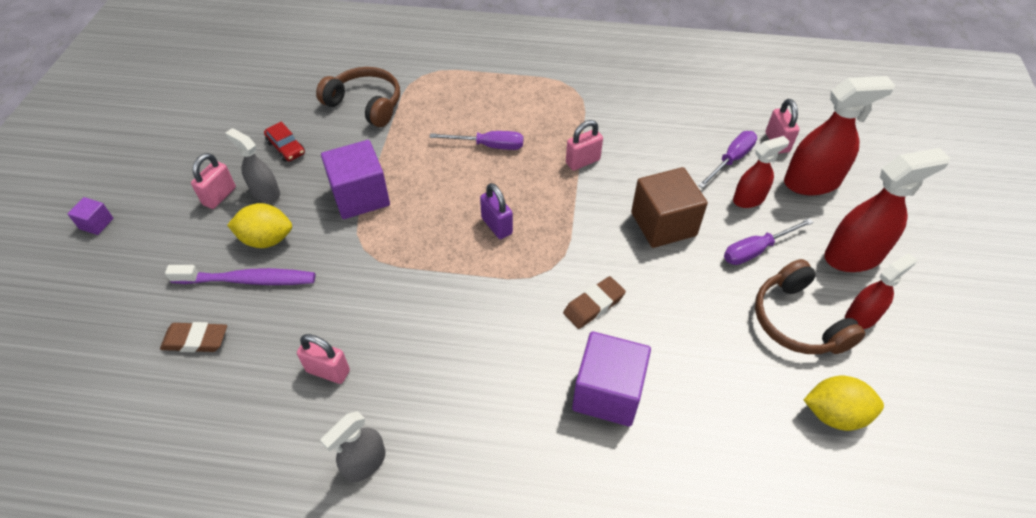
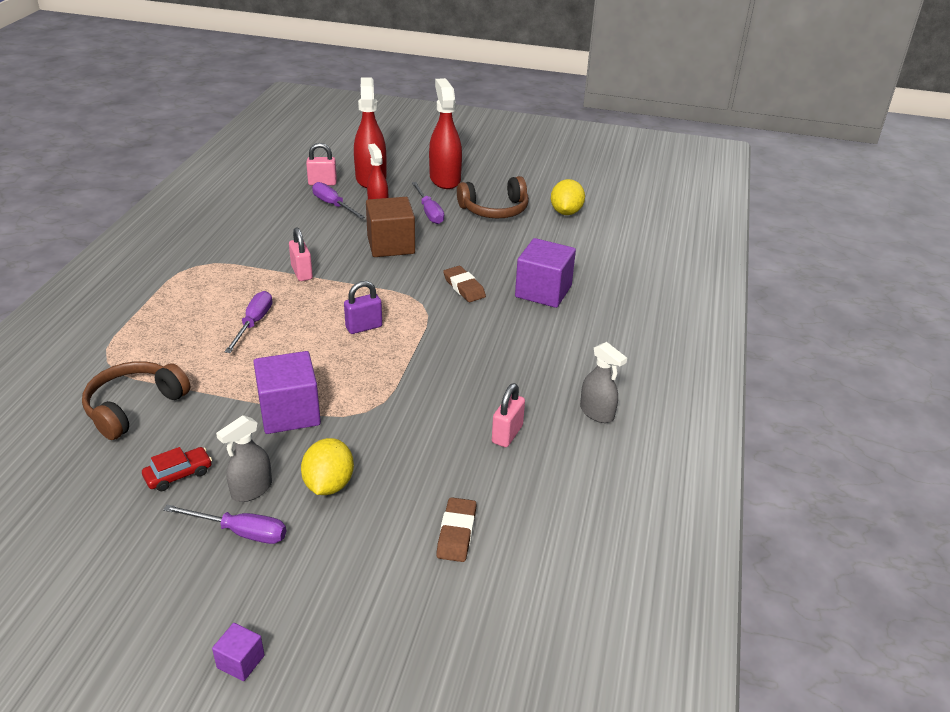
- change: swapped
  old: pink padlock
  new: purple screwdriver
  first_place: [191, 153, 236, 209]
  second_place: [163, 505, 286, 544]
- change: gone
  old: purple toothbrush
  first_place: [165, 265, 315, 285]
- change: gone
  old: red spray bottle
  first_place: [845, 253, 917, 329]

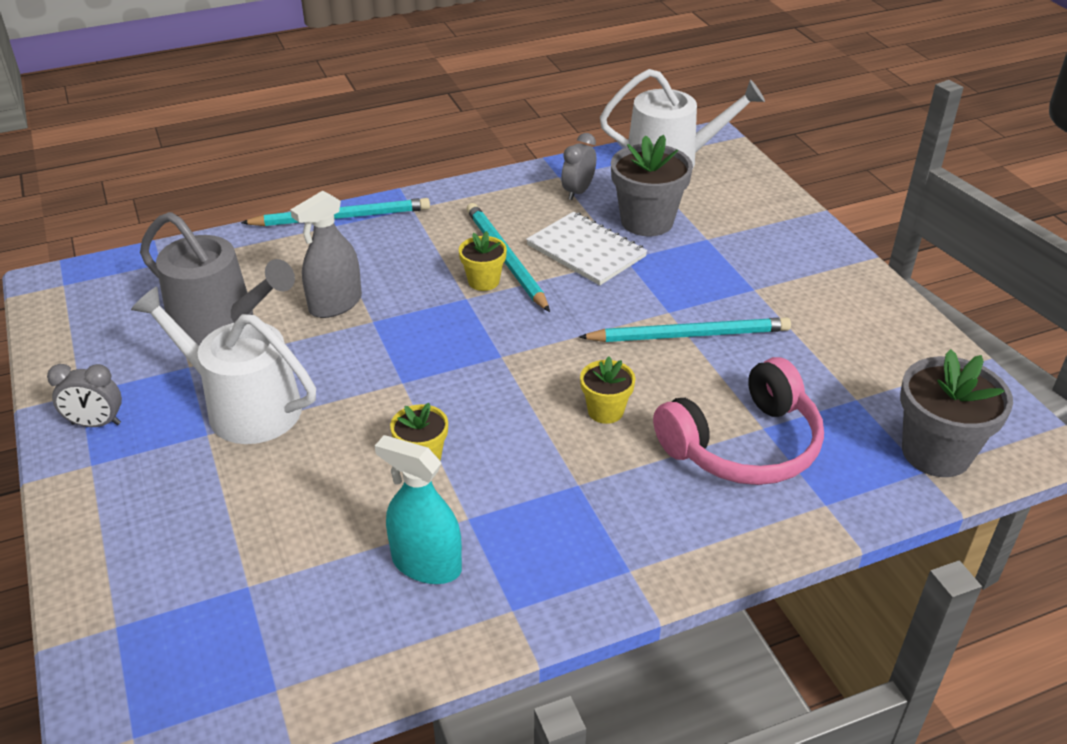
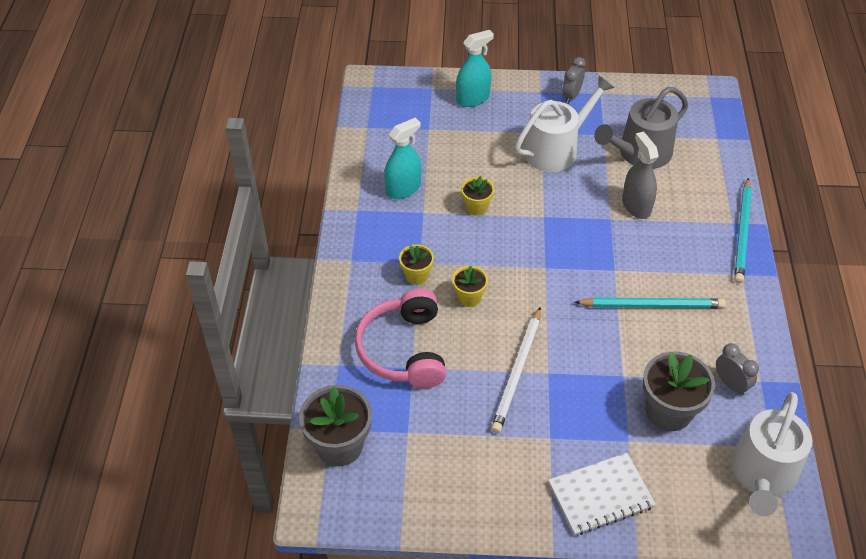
- change: shifted
  old: yellow flower pot
  first_place: [459, 231, 507, 291]
  second_place: [399, 244, 434, 285]
- change: new
  new: turquoise spray bottle
  second_place: [456, 30, 494, 107]
- change: repainted
  old: turquoise pencil
  new: white pencil
  first_place: [579, 317, 791, 342]
  second_place: [491, 307, 541, 433]
- change: shifted
  old: white notebook
  first_place: [526, 212, 647, 285]
  second_place: [549, 453, 656, 535]

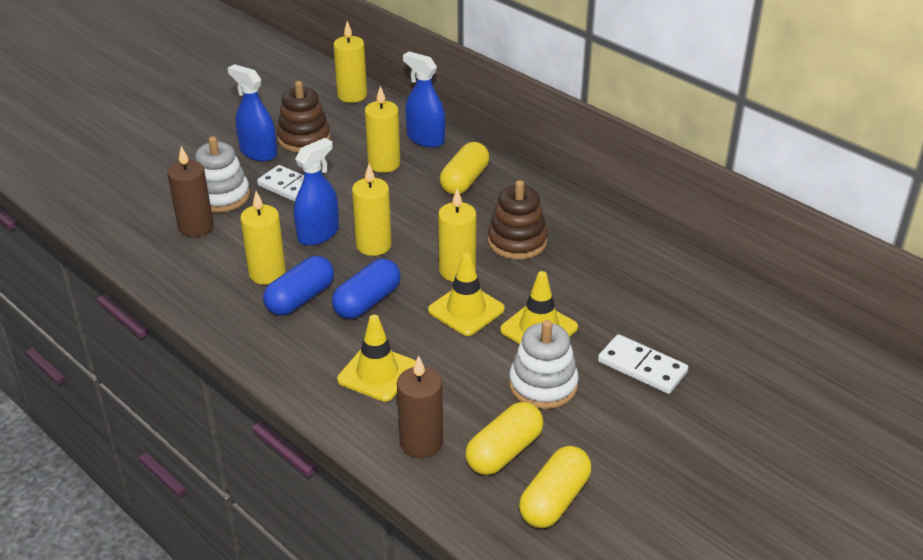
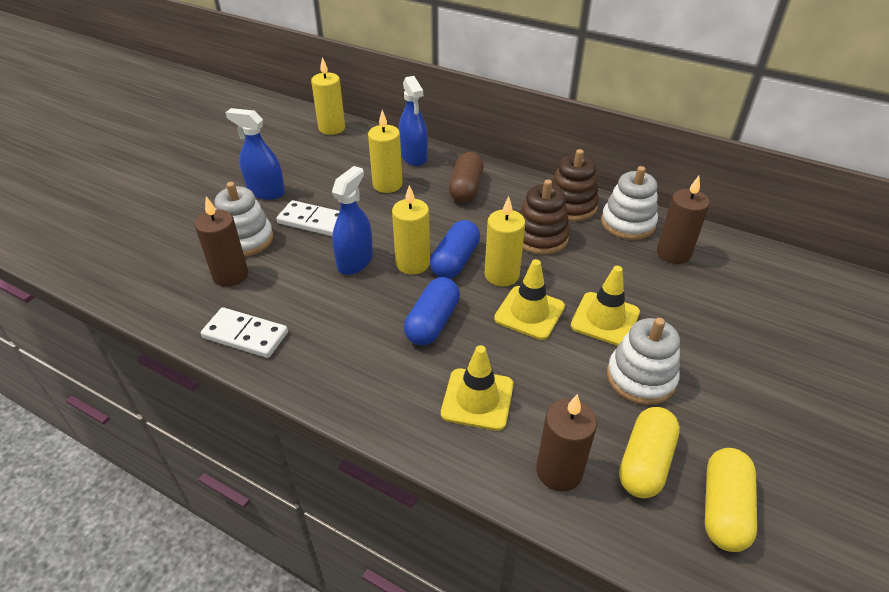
- change: shifted
  old: white domino
  first_place: [598, 334, 688, 394]
  second_place: [201, 307, 288, 358]
- change: rotated
  old: blue spray bottle
  first_place: [403, 52, 445, 148]
  second_place: [399, 76, 428, 166]
  degrees: -135
- change: shifted
  old: blue capsule
  first_place: [263, 256, 334, 315]
  second_place: [430, 220, 480, 279]
- change: repainted
  old: yellow capsule
  new: brown capsule
  first_place: [440, 142, 489, 195]
  second_place: [449, 152, 484, 203]
- change: shifted
  old: brown stacking toy
  first_place: [277, 81, 330, 153]
  second_place: [552, 149, 599, 221]
- change: new
  new: white stacking toy
  second_place: [601, 166, 658, 240]
- change: new
  new: brown candle
  second_place: [657, 176, 710, 264]
- change: gone
  old: yellow candle
  first_place: [240, 191, 286, 285]

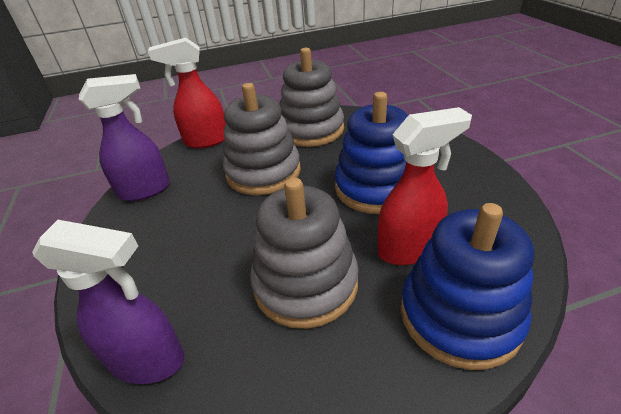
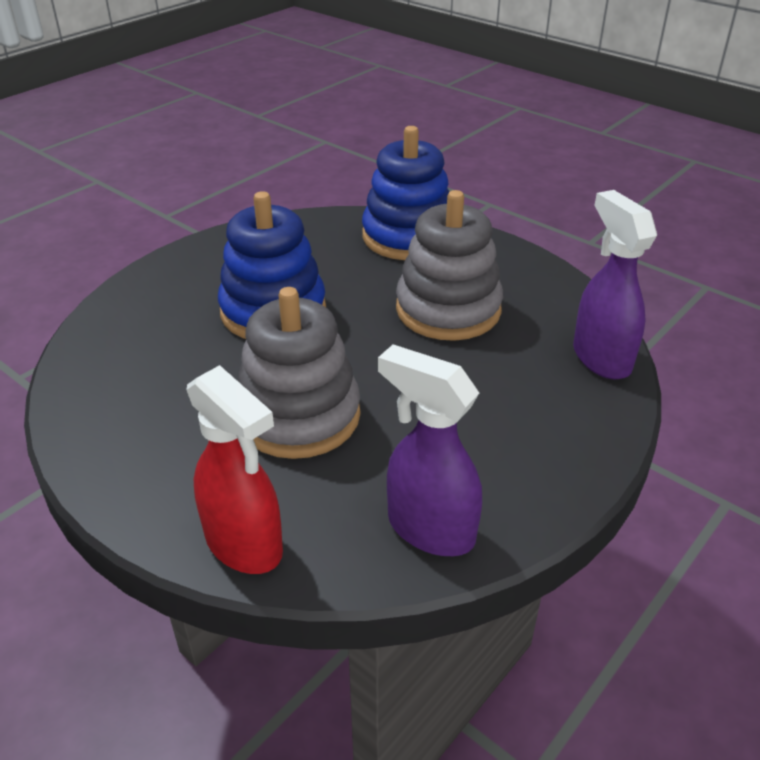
- change: gone
  old: grey stacking toy
  first_place: [279, 48, 344, 147]
- change: gone
  old: red spray bottle
  first_place: [378, 107, 472, 265]

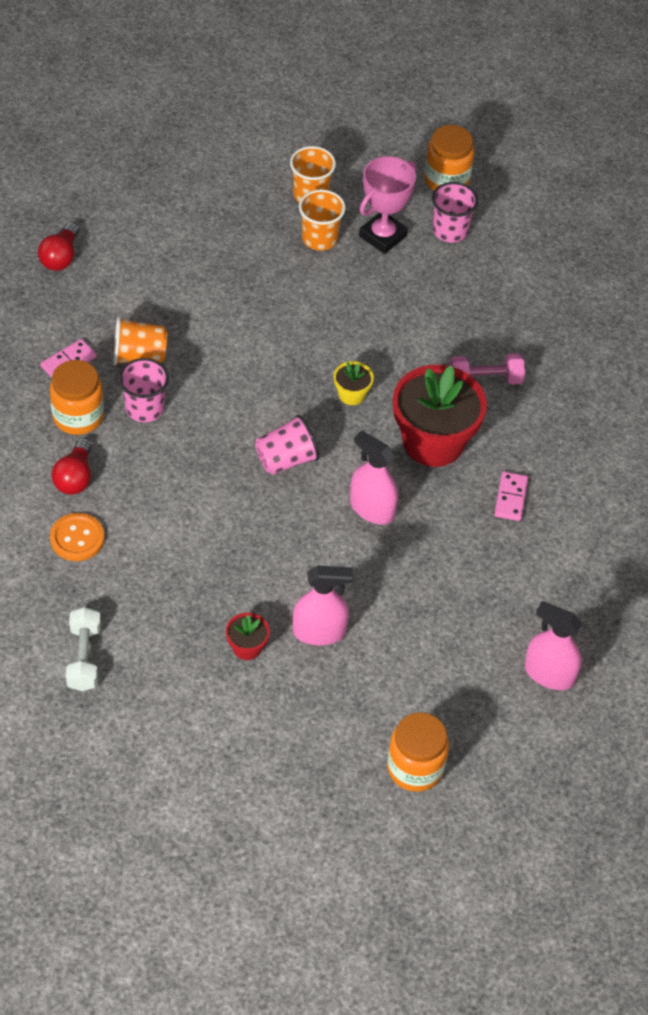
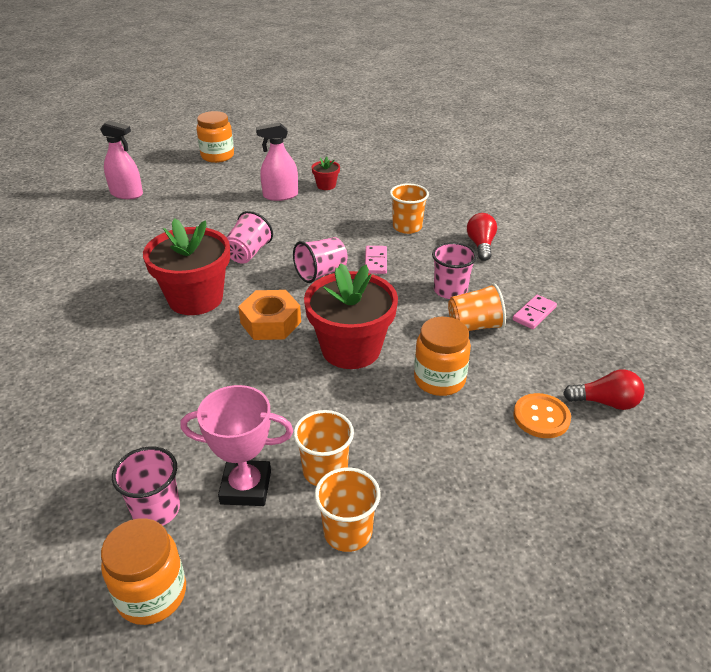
- change: rotated
  old: pink trophy
  first_place: [359, 156, 416, 254]
  second_place: [180, 385, 293, 506]
  degrees: 60
- change: swapped
  old: pink spray bottle
  new: pink cup
  first_place: [350, 431, 398, 525]
  second_place: [227, 211, 273, 264]
- change: swapped
  old: yellow flower pot
  new: orange nut
  first_place: [334, 361, 374, 405]
  second_place: [238, 290, 301, 340]
- change: new
  new: red flower pot
  second_place: [304, 263, 398, 369]
- change: shifted
  old: pink domino
  first_place: [494, 471, 528, 521]
  second_place: [365, 246, 387, 274]
- change: new
  new: orange cup
  second_place: [390, 184, 429, 234]
- change: shifted
  old: orange jar
  first_place: [50, 360, 104, 435]
  second_place: [414, 317, 471, 396]
- change: shifted
  old: orange button
  first_place: [50, 513, 104, 561]
  second_place: [513, 393, 571, 438]
- change: rotated
  old: red light bulb
  first_place: [38, 223, 79, 271]
  second_place: [563, 369, 644, 410]
  degrees: 90
- change: gone
  old: white dumbbell
  first_place: [66, 607, 101, 691]
- change: gone
  old: pink dumbbell
  first_place: [450, 353, 525, 385]

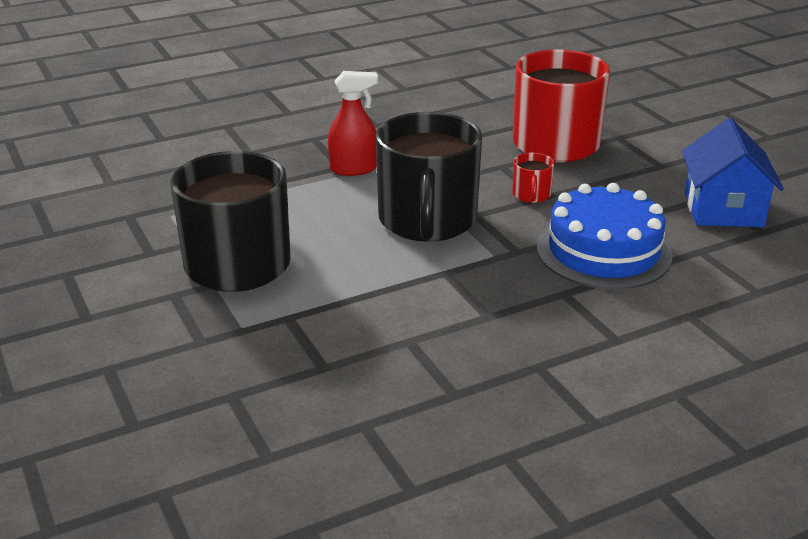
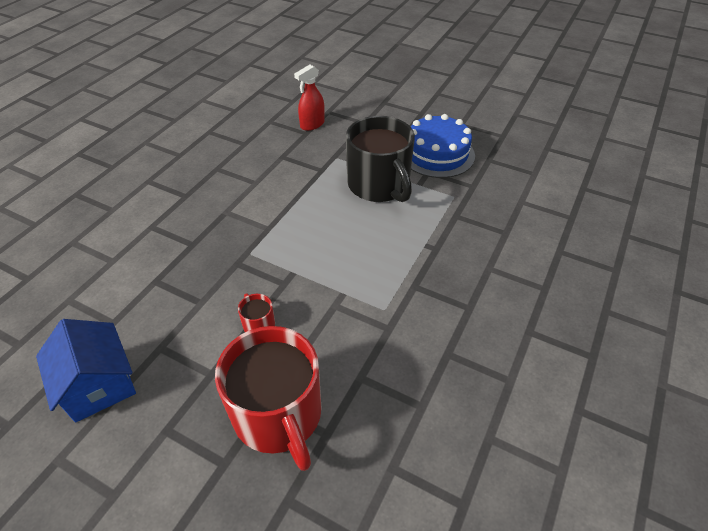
- change: shifted
  old: red spray bottle
  first_place: [328, 71, 378, 176]
  second_place: [294, 64, 325, 131]
- change: shifted
  old: blue cake
  first_place: [537, 183, 672, 289]
  second_place: [411, 114, 475, 178]
- change: gone
  old: black mug
  first_place: [376, 112, 482, 242]

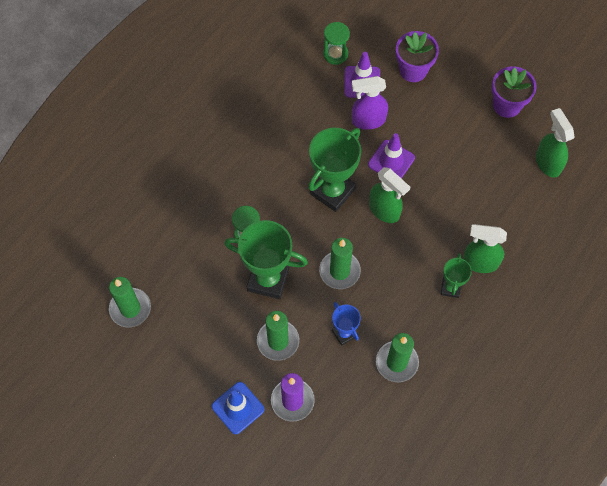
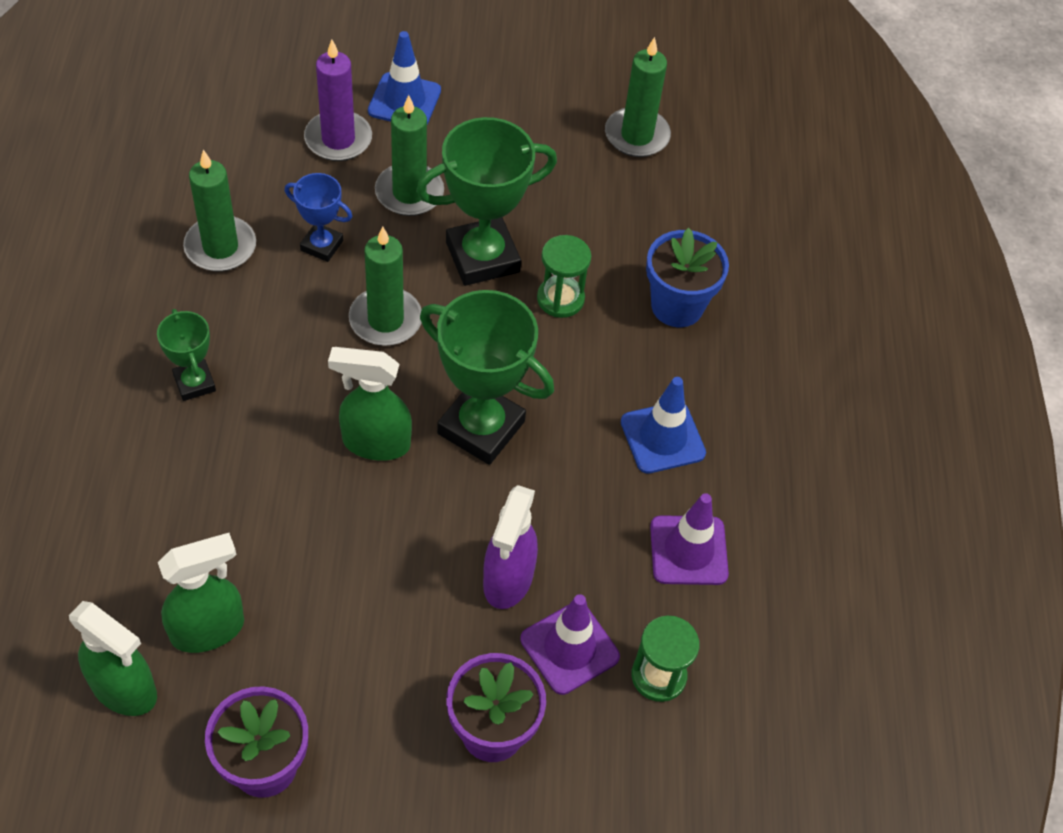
- change: shifted
  old: green spray bottle
  first_place: [463, 224, 507, 273]
  second_place: [158, 533, 244, 653]
- change: rotated
  old: green trophy
  first_place: [308, 128, 361, 212]
  second_place: [420, 290, 554, 465]
  degrees: -60
- change: rotated
  old: purple spray bottle
  first_place: [352, 76, 388, 130]
  second_place: [483, 485, 538, 609]
  degrees: 150
- change: new
  new: blue traffic cone
  second_place: [621, 377, 706, 474]
- change: new
  new: blue flower pot
  second_place: [646, 228, 729, 327]
- change: shifted
  old: purple traffic cone
  first_place: [368, 133, 415, 179]
  second_place: [650, 493, 729, 585]

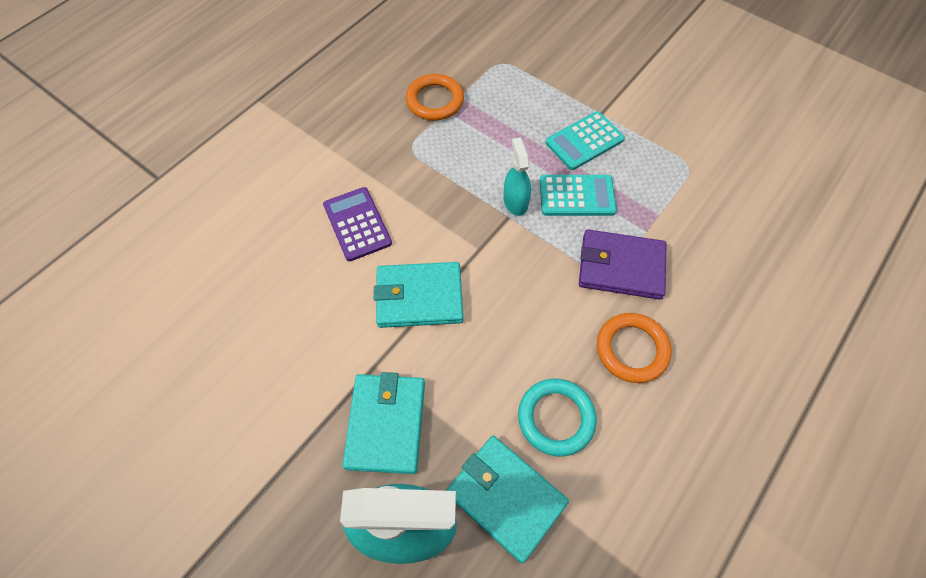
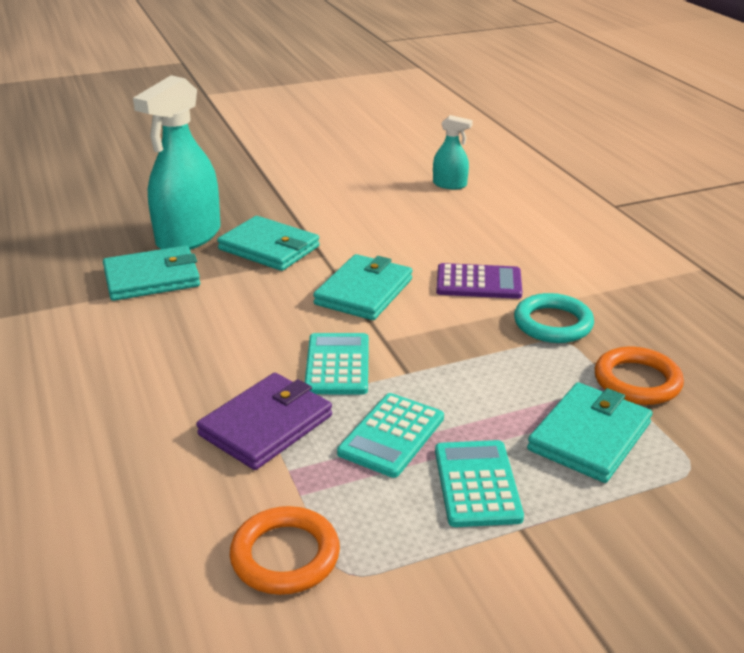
- change: shifted
  old: orange ring
  first_place: [597, 313, 672, 383]
  second_place: [230, 506, 340, 595]
- change: new
  new: turquoise calculator
  second_place: [305, 333, 369, 394]
- change: shifted
  old: turquoise spray bottle
  first_place: [503, 137, 531, 216]
  second_place: [433, 115, 473, 189]
- change: shifted
  old: turquoise ring
  first_place: [518, 379, 597, 457]
  second_place: [514, 293, 594, 343]
- change: new
  new: turquoise wallet
  second_place: [527, 382, 652, 483]

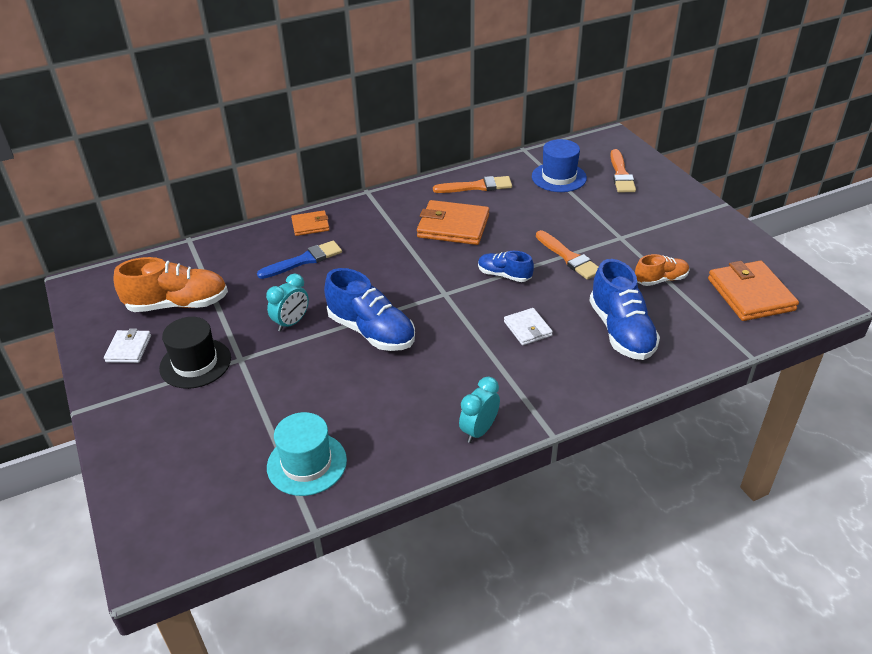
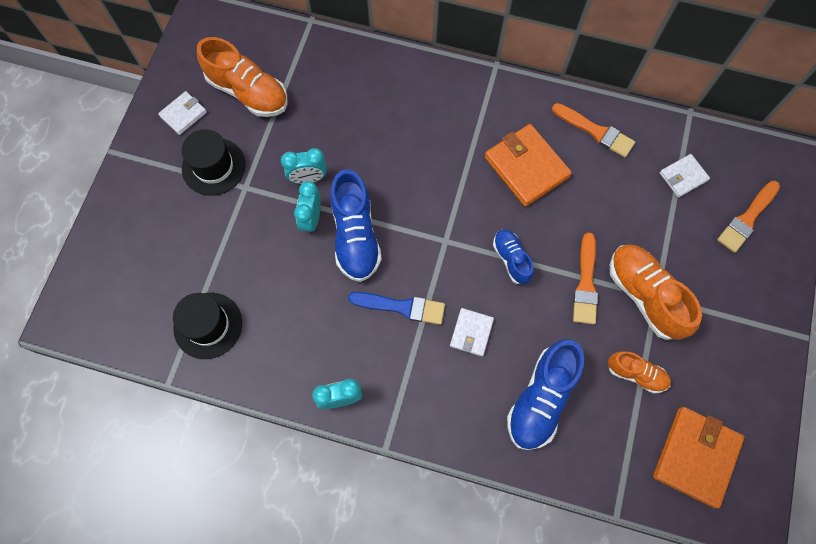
- change: repainted
  old: turquoise hat
  new: black hat
  first_place: [267, 412, 347, 496]
  second_place: [173, 293, 242, 359]
- change: new
  new: turquoise clock
  second_place: [294, 181, 321, 234]
- change: shifted
  old: blue brush
  first_place: [257, 240, 342, 279]
  second_place: [348, 292, 445, 325]
- change: new
  new: orange shoe
  second_place: [610, 244, 702, 340]
- change: swapped
  old: blue hat
  new: white wallet
  first_place: [532, 139, 587, 192]
  second_place: [660, 154, 710, 198]
- change: gone
  old: orange wallet
  first_place: [291, 210, 330, 236]

